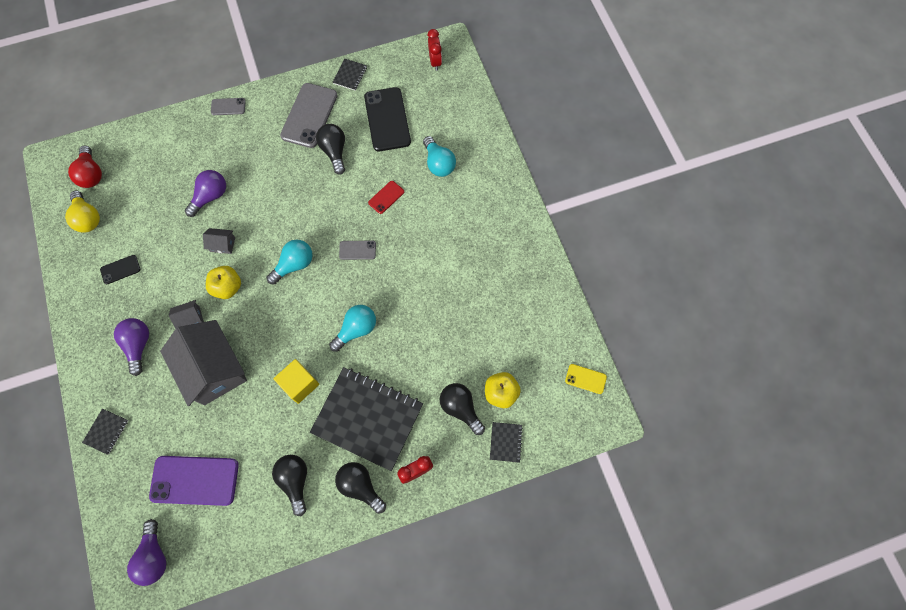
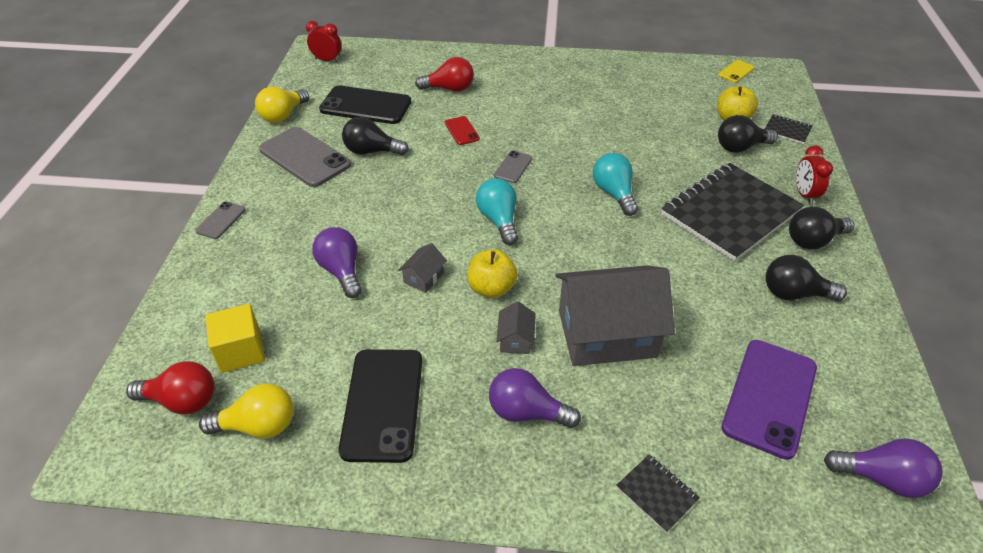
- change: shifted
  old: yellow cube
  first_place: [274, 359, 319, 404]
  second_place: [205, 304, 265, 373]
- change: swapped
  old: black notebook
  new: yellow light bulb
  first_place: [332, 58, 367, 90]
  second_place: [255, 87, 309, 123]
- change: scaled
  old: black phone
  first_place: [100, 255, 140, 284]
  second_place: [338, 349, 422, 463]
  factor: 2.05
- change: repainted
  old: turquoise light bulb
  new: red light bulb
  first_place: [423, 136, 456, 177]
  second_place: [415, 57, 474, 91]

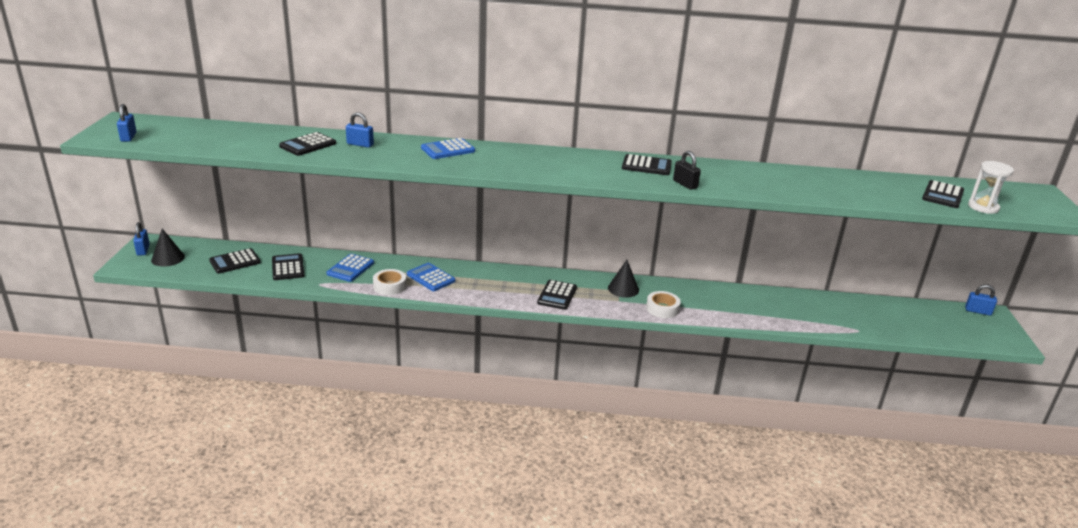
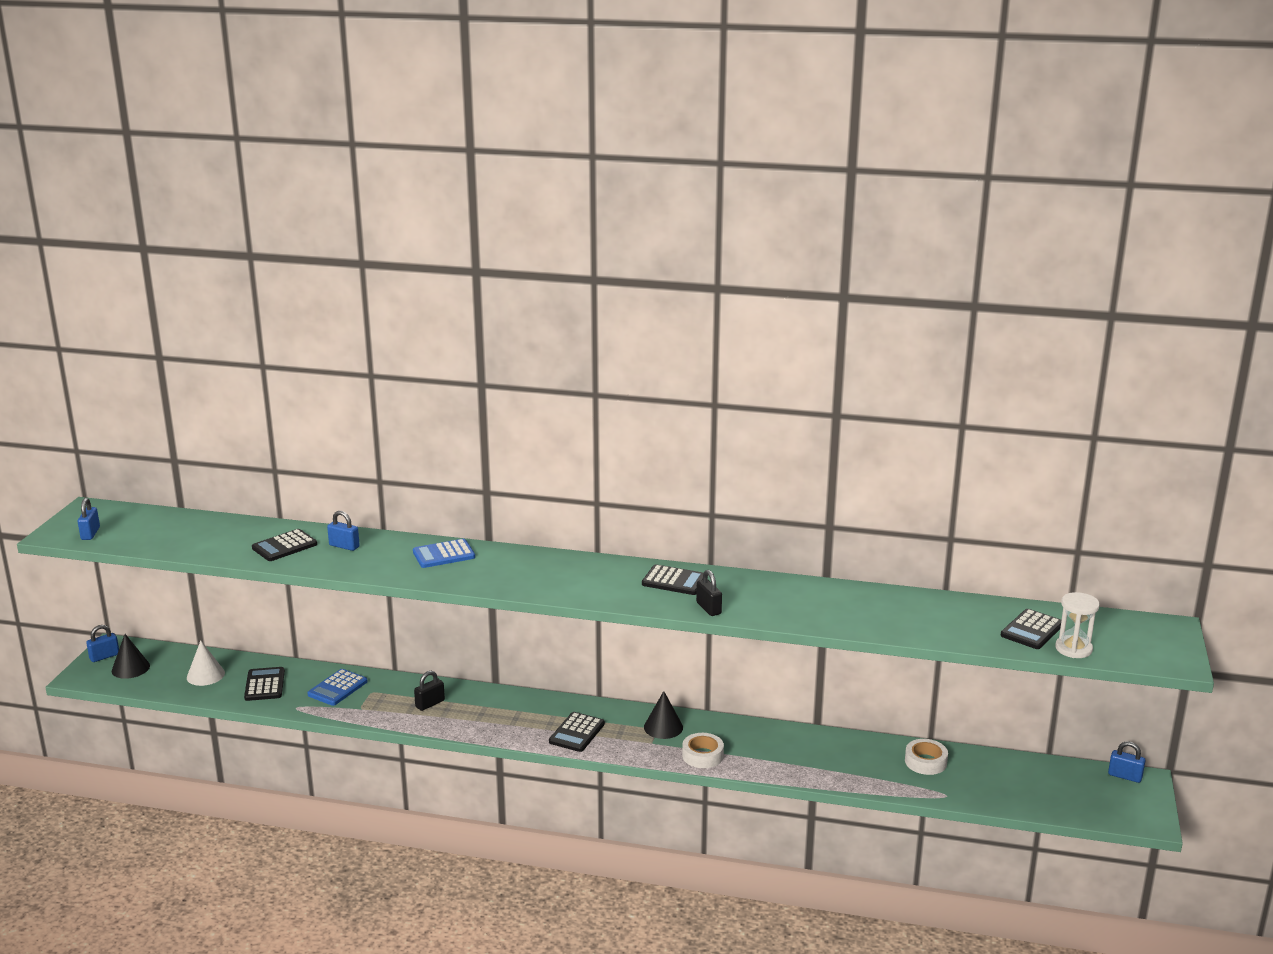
- change: rotated
  old: blue padlock
  first_place: [133, 222, 150, 256]
  second_place: [86, 625, 119, 662]
  degrees: 60
- change: swapped
  old: black calculator
  new: white cone
  first_place: [209, 248, 261, 274]
  second_place: [187, 640, 225, 686]
- change: swapped
  old: blue calculator
  new: black padlock
  first_place: [407, 263, 456, 291]
  second_place: [414, 671, 445, 711]
- change: shifted
  old: white tape
  first_place: [373, 269, 406, 295]
  second_place: [905, 739, 948, 775]

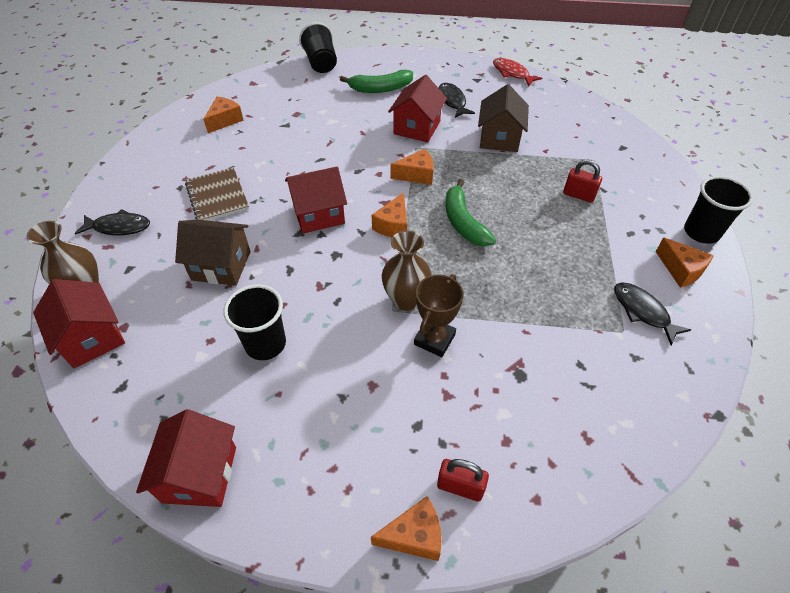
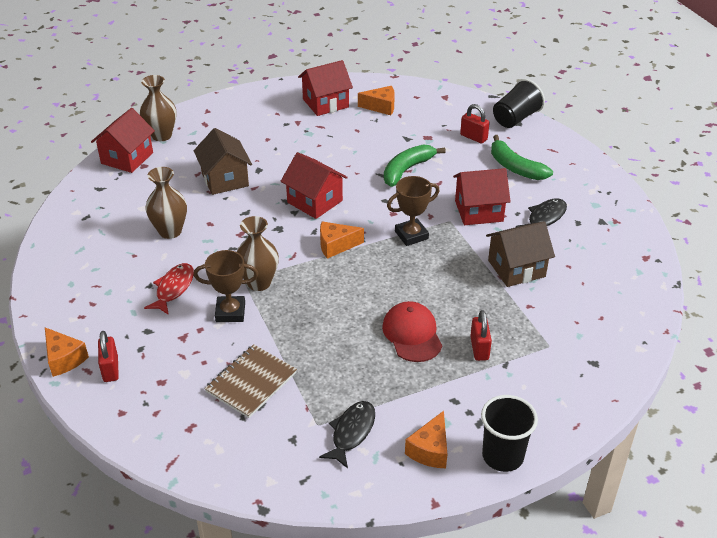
- change: shifted
  old: red fish
  first_place: [493, 58, 542, 86]
  second_place: [144, 263, 194, 315]
- change: swapped
  old: black cup
  new: brown vase
  first_place: [223, 285, 286, 360]
  second_place: [146, 167, 187, 239]
- change: shifted
  old: brown notebook
  first_place: [185, 167, 249, 221]
  second_place: [204, 344, 297, 418]
- change: shifted
  old: red house
  first_place: [136, 409, 236, 507]
  second_place: [298, 60, 353, 116]
- change: new
  new: red cap
  second_place: [382, 301, 442, 362]
- change: shifted
  old: green banana
  first_place: [445, 179, 496, 247]
  second_place: [384, 144, 446, 187]
- change: swapped
  old: orange cheese
  new: brown trophy
  first_place: [390, 149, 434, 185]
  second_place: [387, 176, 439, 246]
- change: new
  new: red padlock
  second_place: [460, 104, 490, 143]
- change: gone
  old: black fish
  first_place: [74, 209, 150, 235]

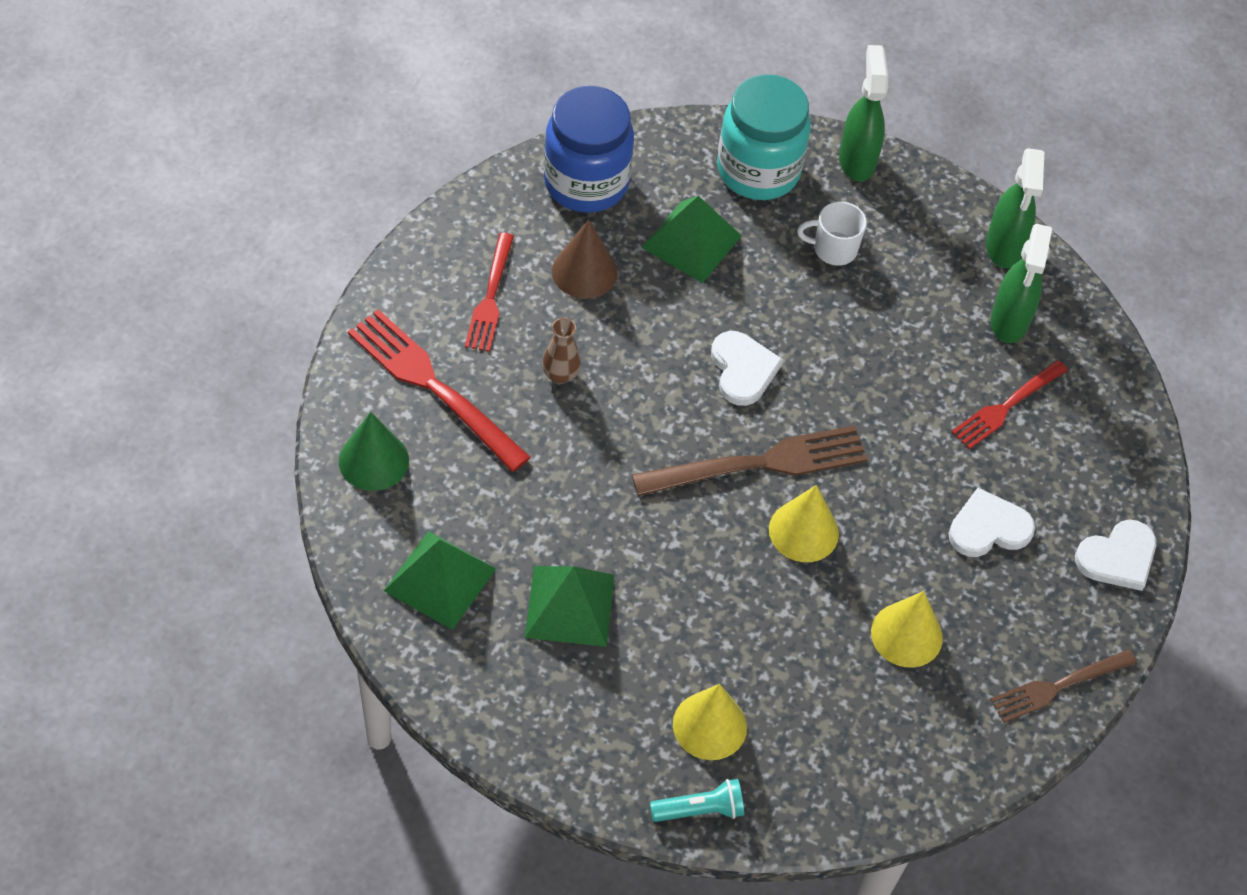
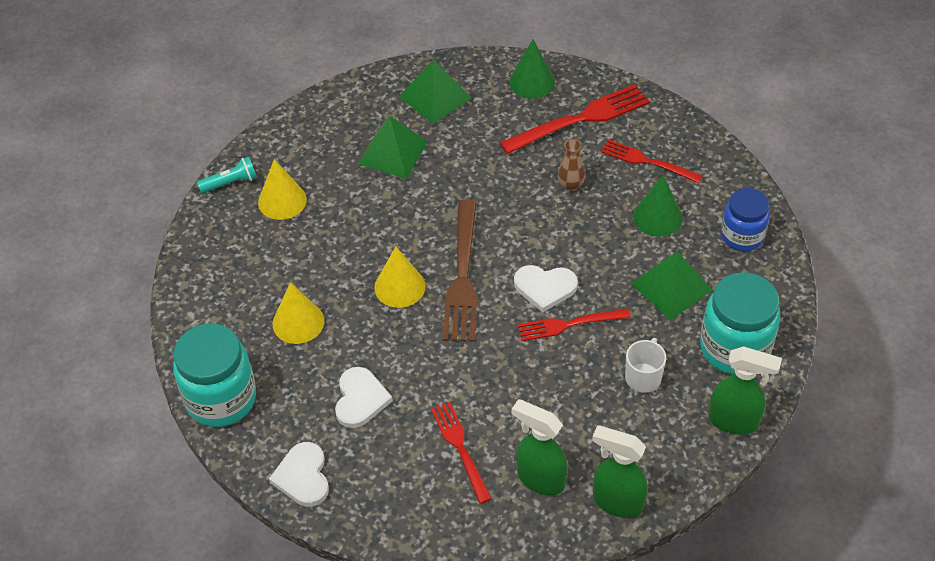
- change: swapped
  old: brown fork
  new: turquoise jar
  first_place: [990, 649, 1137, 723]
  second_place: [173, 323, 256, 427]
- change: rotated
  old: turquoise flashlight
  first_place: [650, 779, 744, 822]
  second_place: [197, 157, 257, 193]
  degrees: -120
- change: new
  new: red fork
  second_place: [517, 308, 631, 341]
- change: repainted
  old: brown cone
  new: green cone
  first_place: [552, 220, 618, 299]
  second_place: [633, 175, 683, 237]
- change: scaled
  old: blue jar
  first_place: [544, 86, 634, 213]
  second_place: [721, 188, 770, 251]
  factor: 0.65

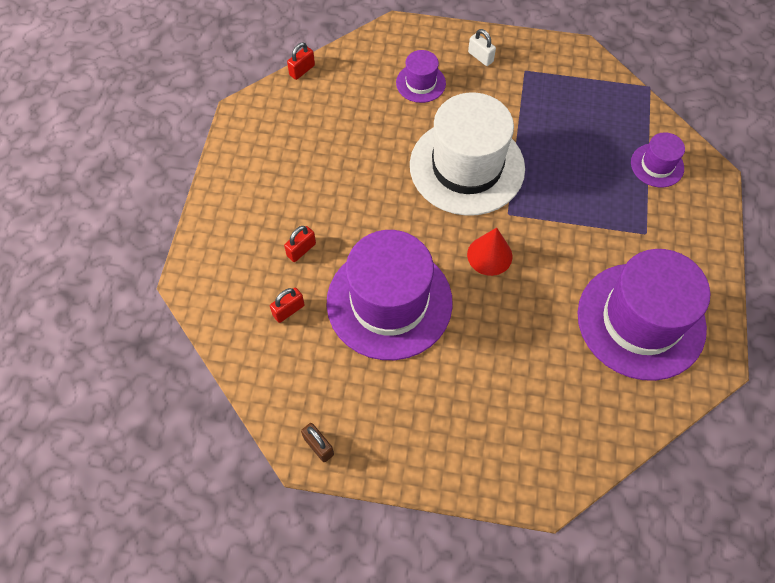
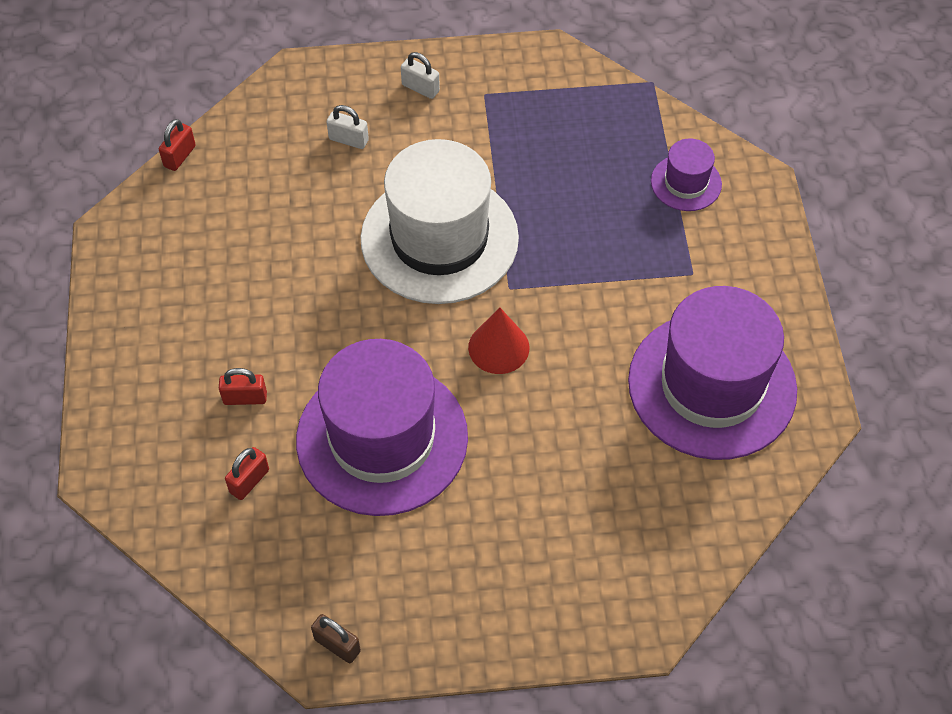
- change: rotated
  old: red padlock
  first_place: [284, 226, 316, 262]
  second_place: [219, 368, 267, 405]
  degrees: 60
- change: swapped
  old: purple hat
  new: white padlock
  first_place: [396, 50, 446, 103]
  second_place: [327, 105, 369, 149]

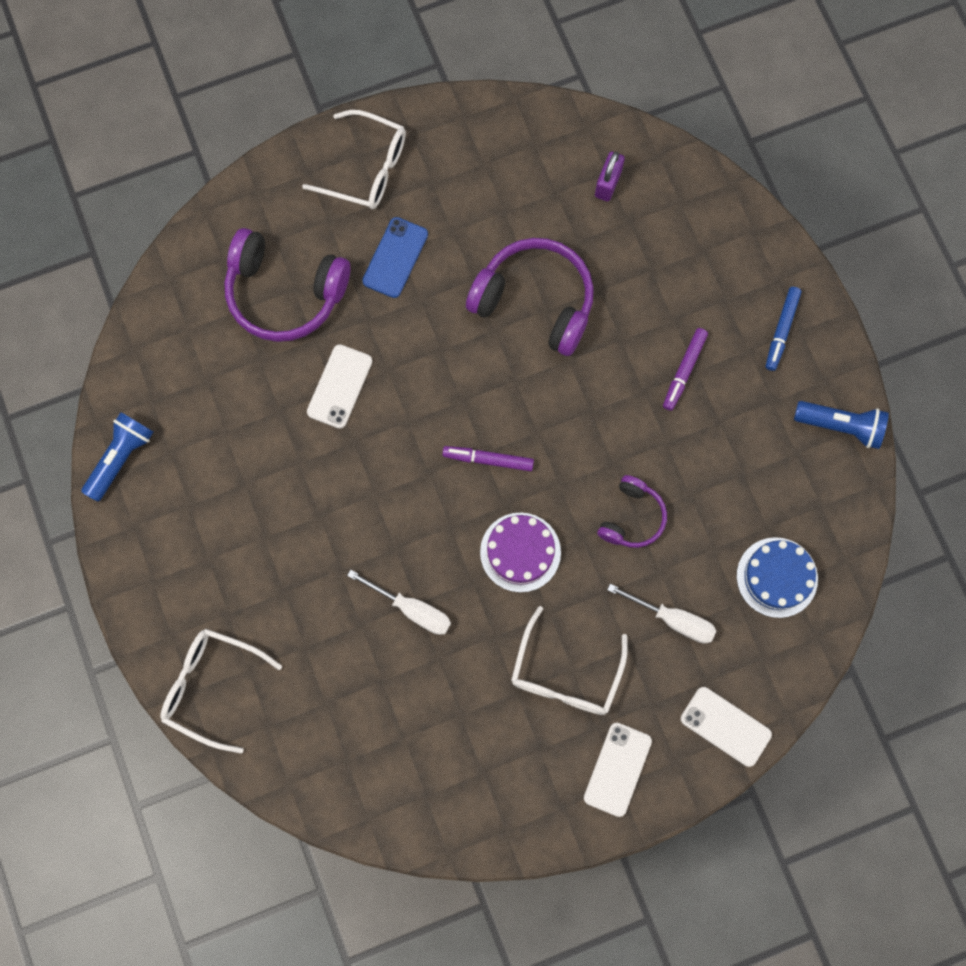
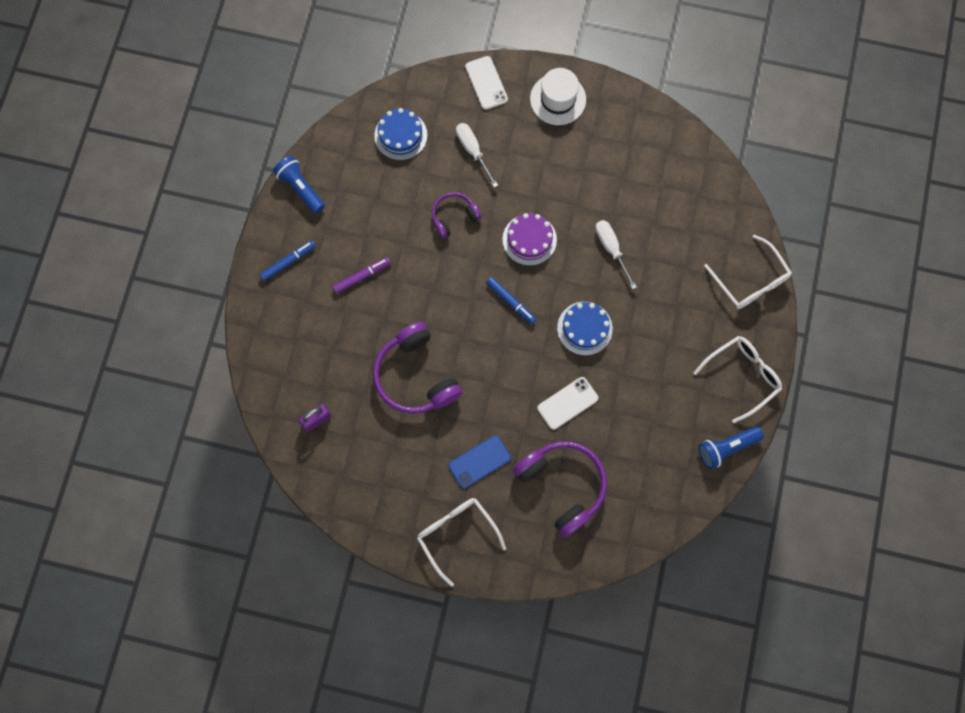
- change: repainted
  old: purple marker
  new: blue marker
  first_place: [442, 446, 534, 471]
  second_place: [486, 277, 536, 324]
- change: swapped
  old: white phone
  new: white hat
  first_place: [584, 723, 652, 817]
  second_place: [530, 68, 586, 125]
- change: new
  new: blue cake
  second_place: [557, 302, 613, 356]
- change: shifted
  old: white glasses
  first_place: [511, 606, 628, 715]
  second_place: [693, 336, 782, 423]

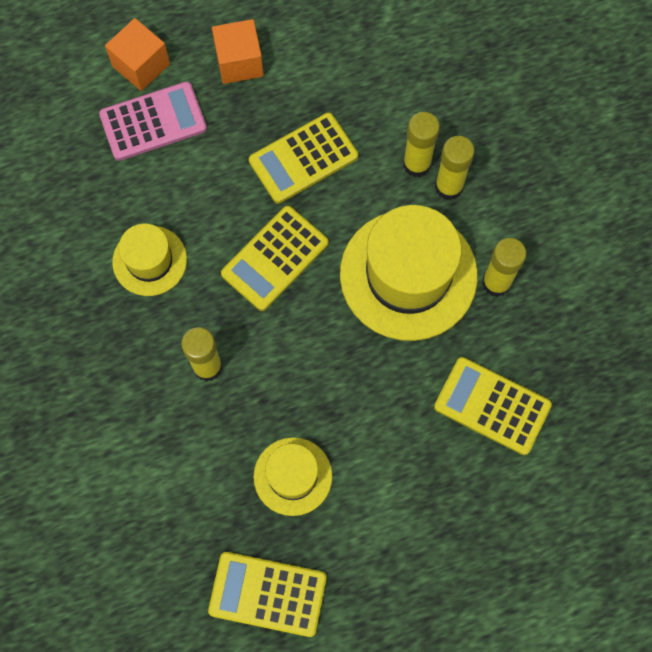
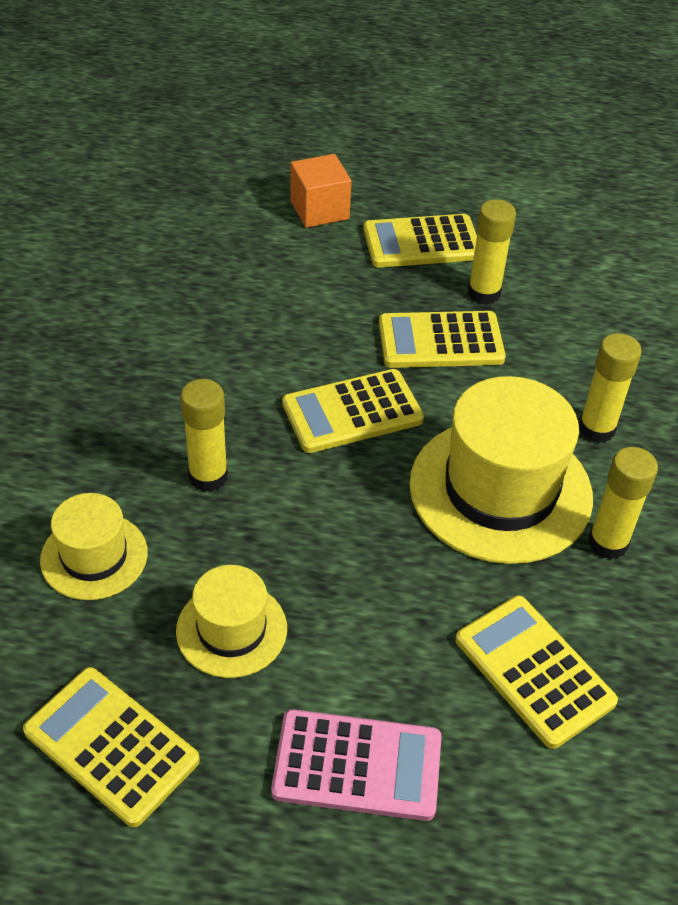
- change: shifted
  old: yellow hat
  first_place: [112, 224, 187, 296]
  second_place: [40, 493, 148, 600]
- change: shifted
  old: pink calculator
  first_place: [99, 82, 207, 161]
  second_place: [271, 709, 442, 821]
- change: swapped
  old: orange cube
  new: yellow calculator
  first_place: [212, 19, 264, 84]
  second_place: [363, 214, 477, 268]
- change: shifted
  old: yellow glue stick
  first_place: [403, 112, 440, 177]
  second_place: [468, 199, 516, 305]

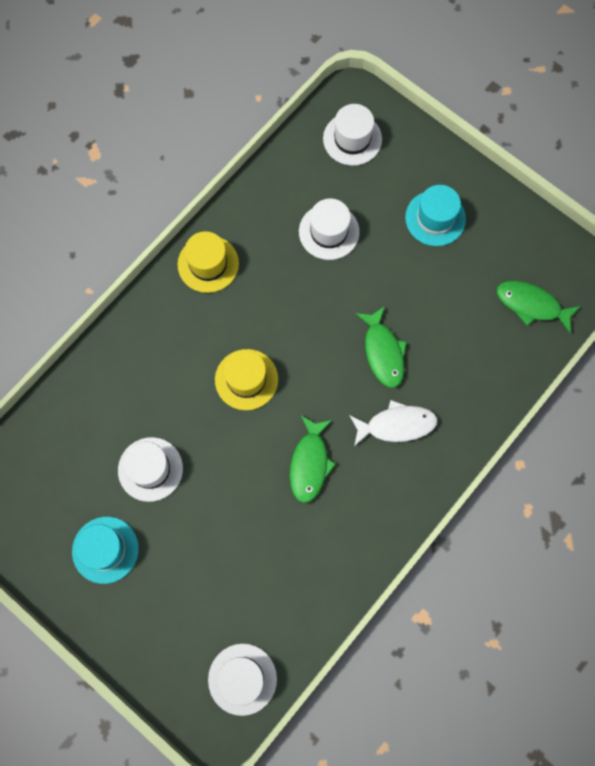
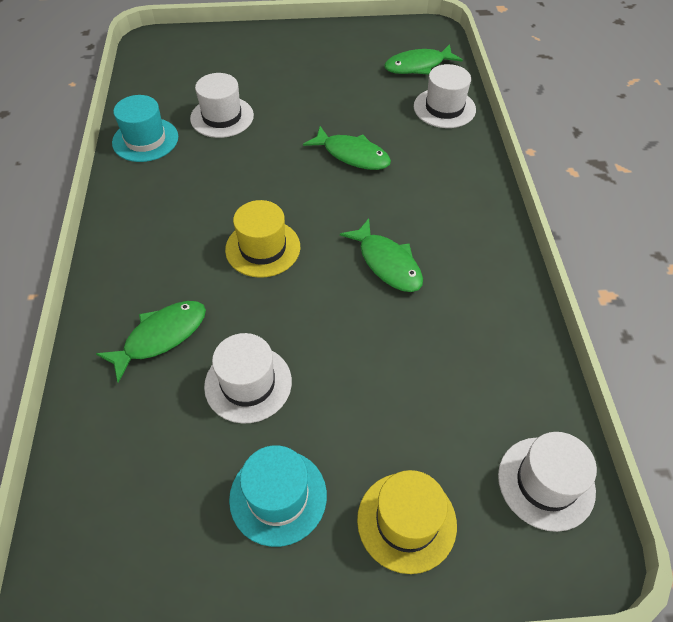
- change: new
  new: green fish
  second_place: [96, 301, 206, 383]
- change: shifted
  old: turquoise hat
  first_place: [405, 185, 466, 246]
  second_place: [112, 95, 178, 162]
- change: shifted
  old: yellow hat
  first_place: [178, 231, 239, 293]
  second_place: [357, 470, 457, 574]
- change: shifted
  old: white hat
  first_place: [323, 104, 382, 166]
  second_place: [414, 64, 476, 128]
- change: gone
  old: white fish
  first_place: [349, 400, 438, 446]

